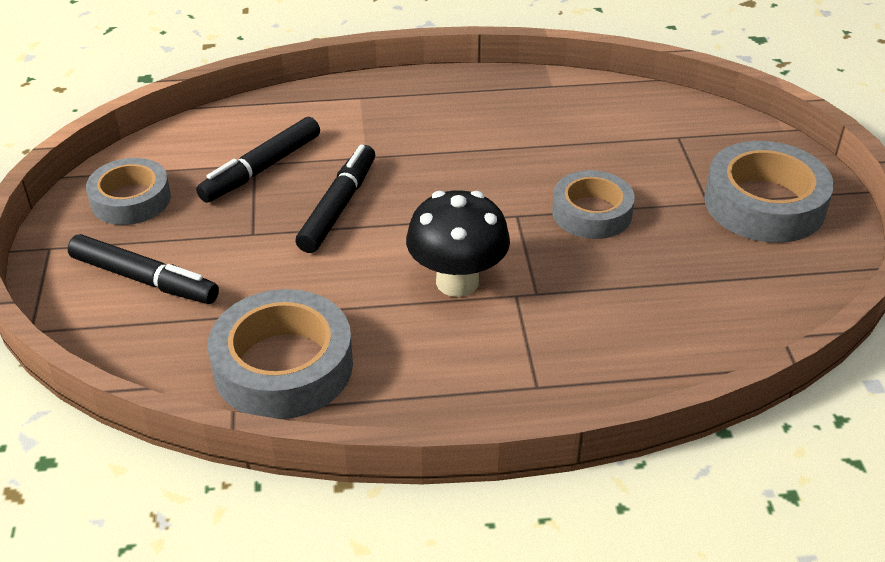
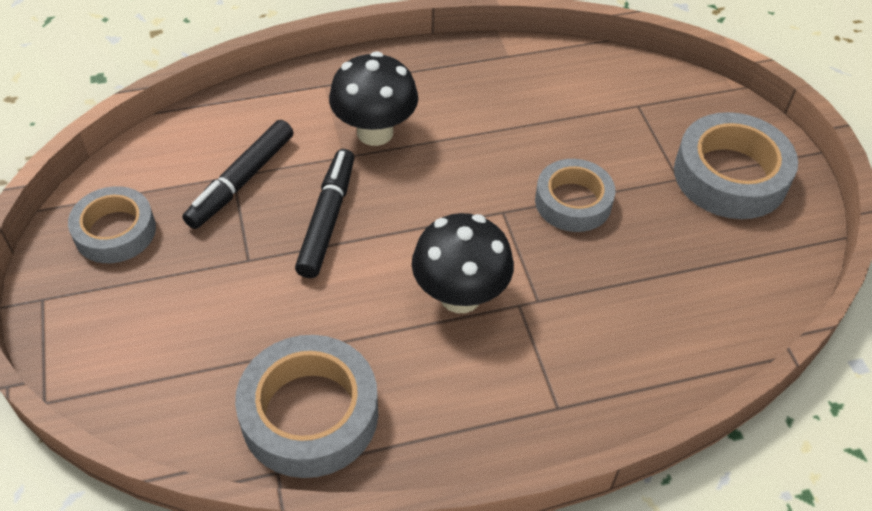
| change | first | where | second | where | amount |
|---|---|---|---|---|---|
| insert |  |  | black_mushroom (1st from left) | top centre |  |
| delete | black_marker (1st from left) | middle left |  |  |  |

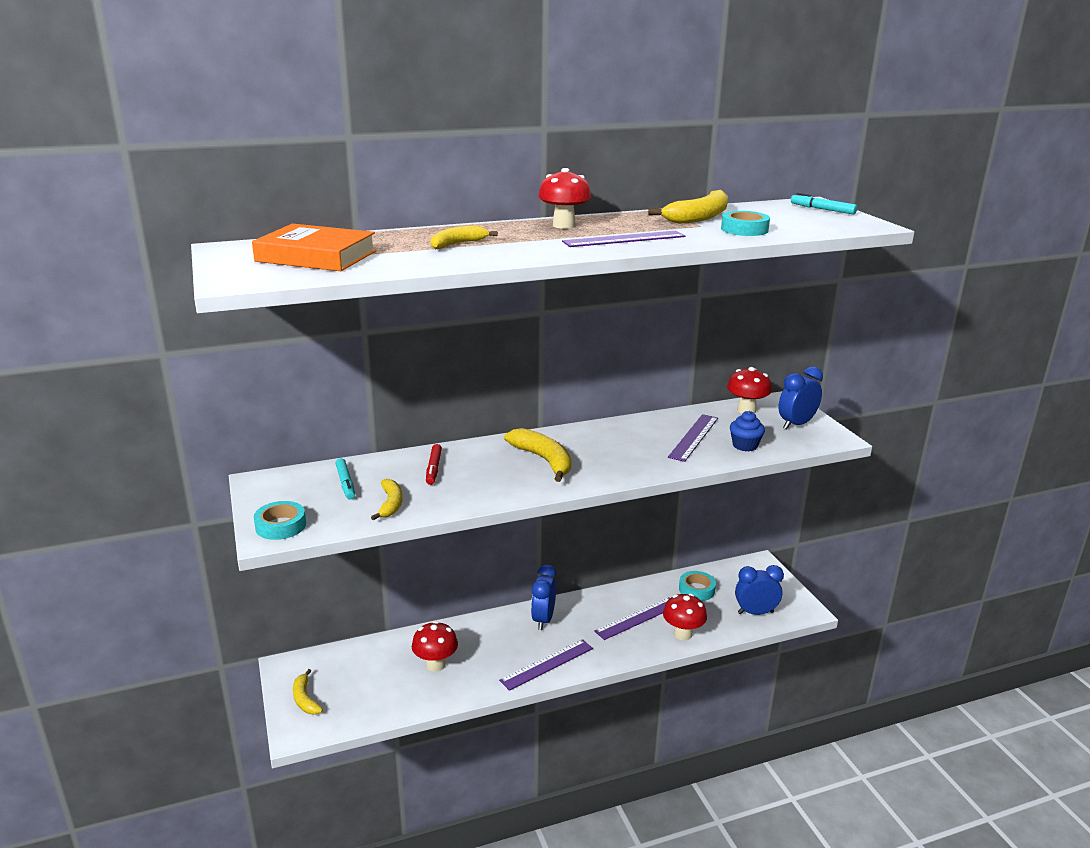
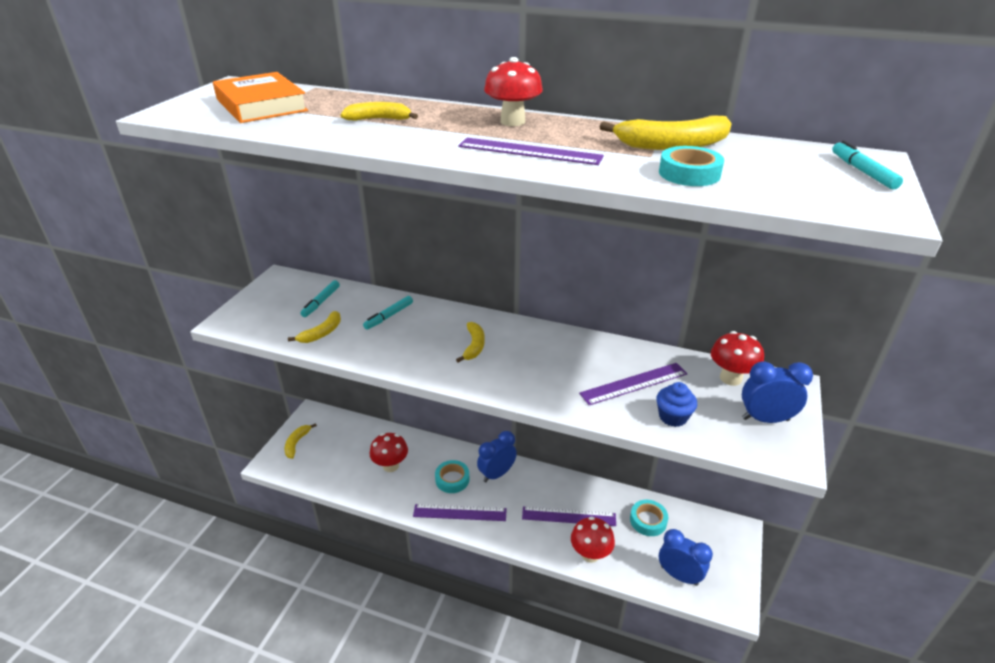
| change | first | where | second | where | amount |
|---|---|---|---|---|---|
| recolor | red_marker | centre | turquoise_marker (2nd from left) | centre |  |
| move | turquoise_tape (1st from left) | middle left |  | bottom centre |  |
| resize | yellow_banana (4th from left) | centre |  | centre | x0.63 |

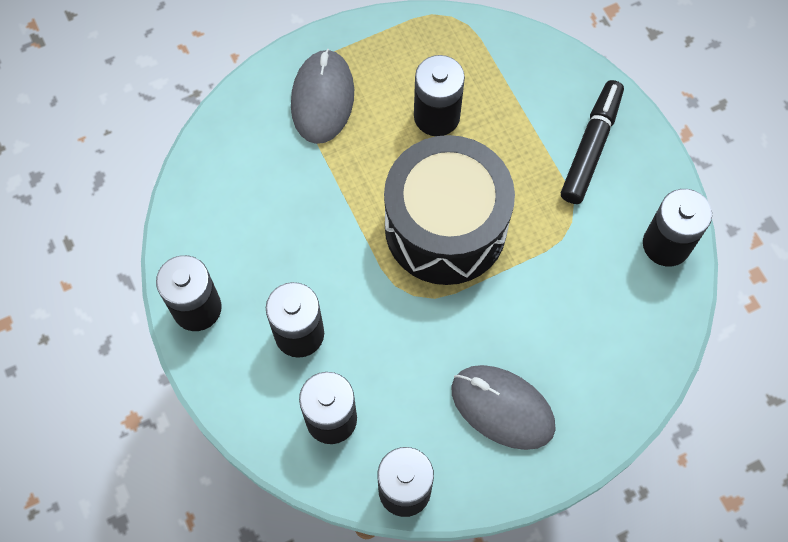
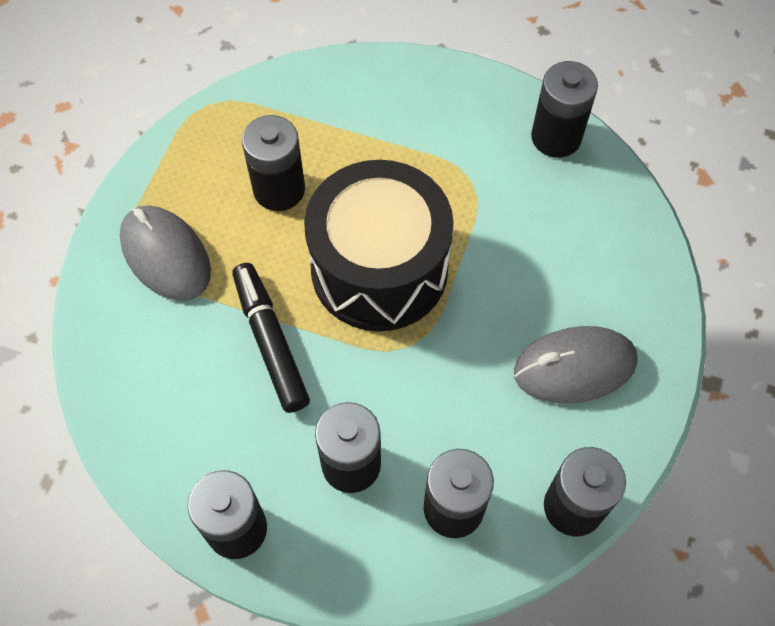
| change | first | where | second | where | amount |
|---|---|---|---|---|---|
| move | black_marker | top right |  | centre |  |

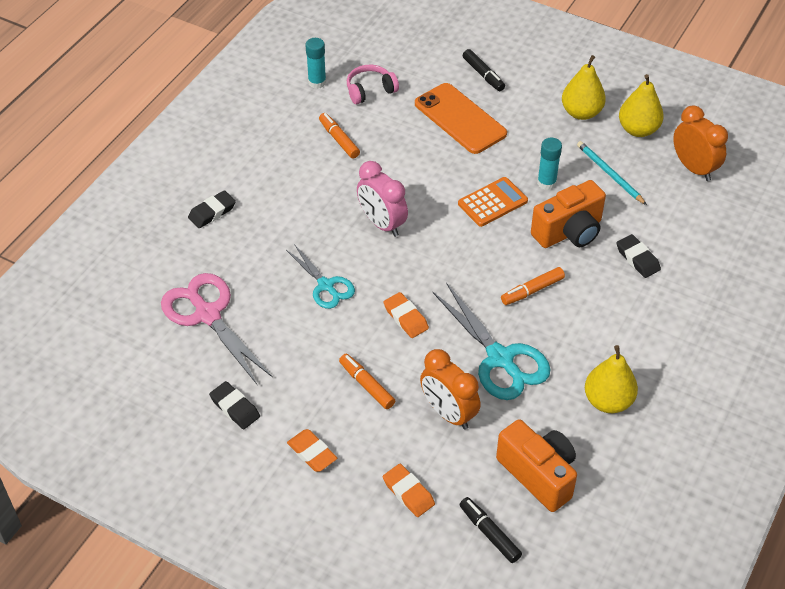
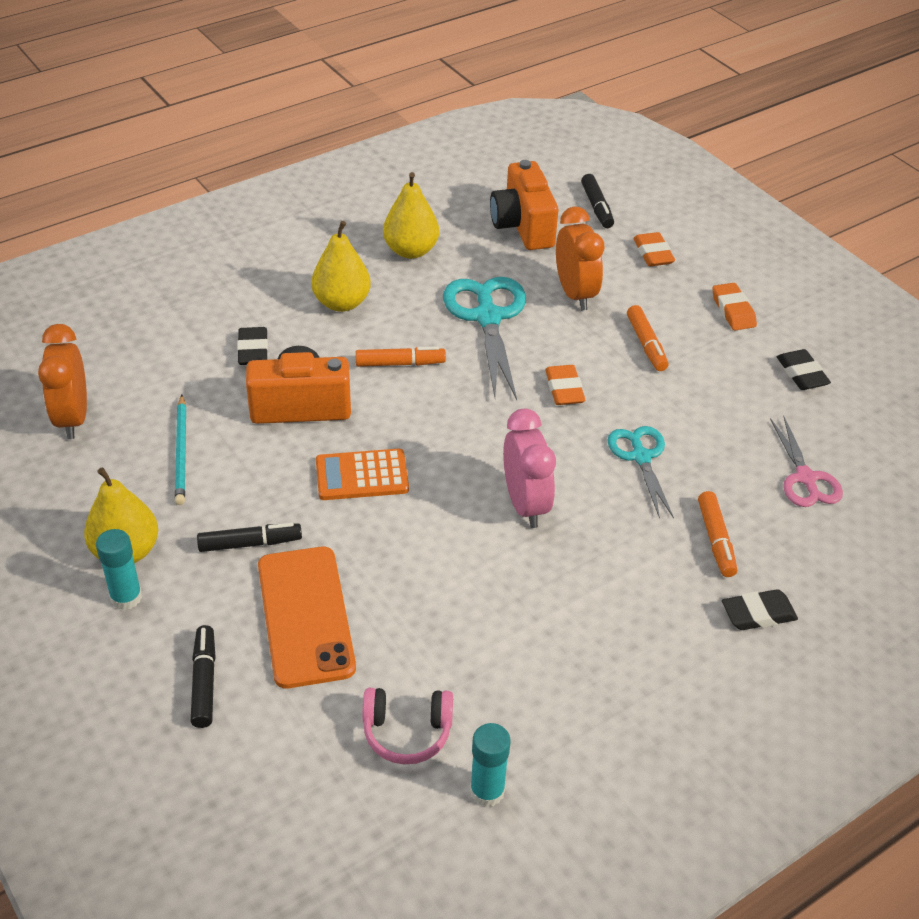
| change | first | where | second | where | amount |
|---|---|---|---|---|---|
| move | turquoise_glue_stick (2nd from left in the first image) | top right | turquoise_glue_stick (1st from left) | middle left |  |
| insert |  |  | black_marker (2nd from left) | middle left |  |
| move | yellow_pear (3rd from left in the first image) | top right | yellow_pear (2nd from left) | top centre |  |
| move | orange_marker (1st from left in the first image) | top centre | orange_marker (3rd from left) | middle right |  |
| resize | pink_scissors | middle left |  | middle right | x0.62 |

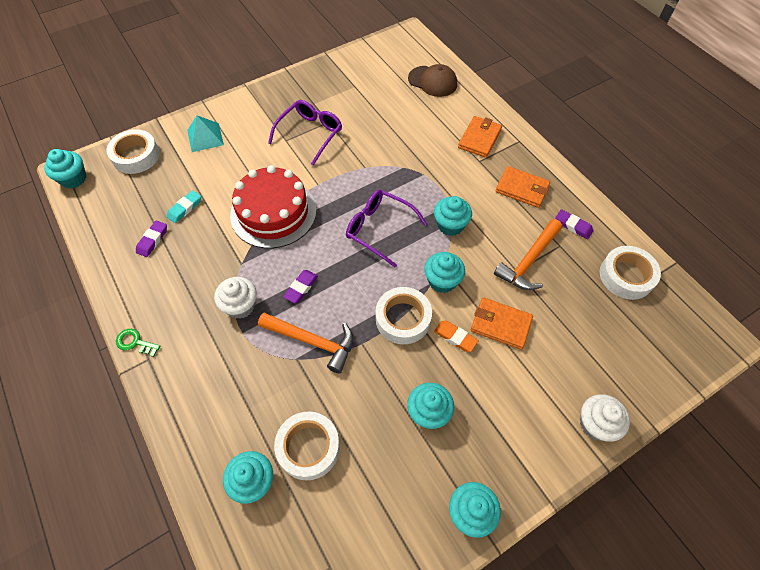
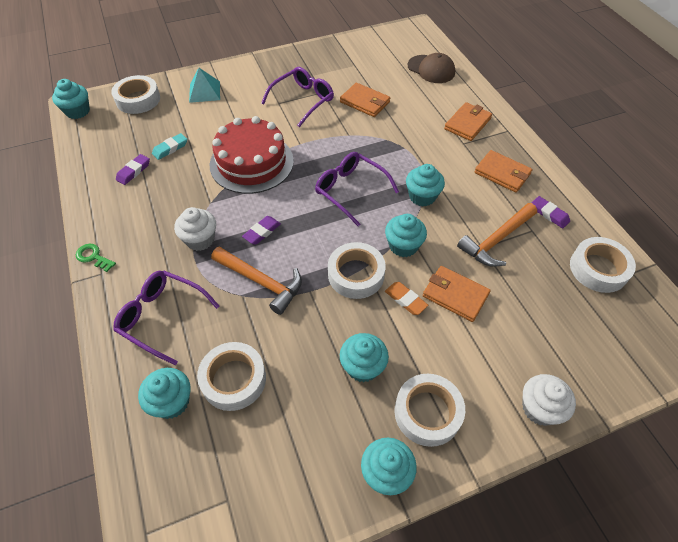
| change | first | where | second | where | amount |
|---|---|---|---|---|---|
| insert |  |  | purple_glasses (1st from left) | middle left |  |
| insert |  |  | orange_wallet (1st from left) | top centre |  |
| insert |  |  | white_tape (4th from left) | bottom centre |  |

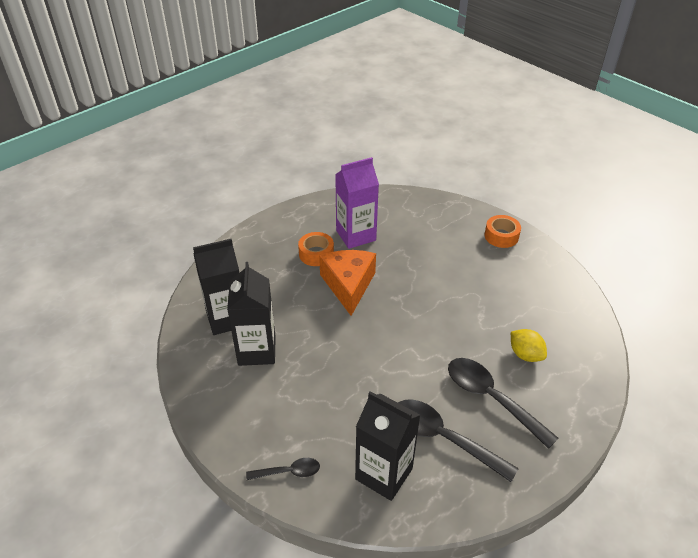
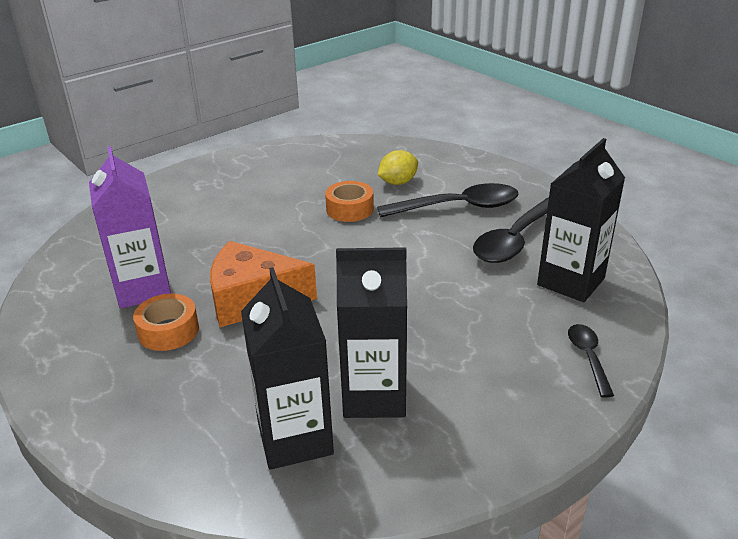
| change | first | where | second | where | amount |
|---|---|---|---|---|---|
| move | orange_tape (2nd from left) | middle right |  | centre |  |
| rotate | black_spoon (3rd from left in the first image) | bottom right | black_spoon (1st from left) | centre | 150 degrees counterclockwise |

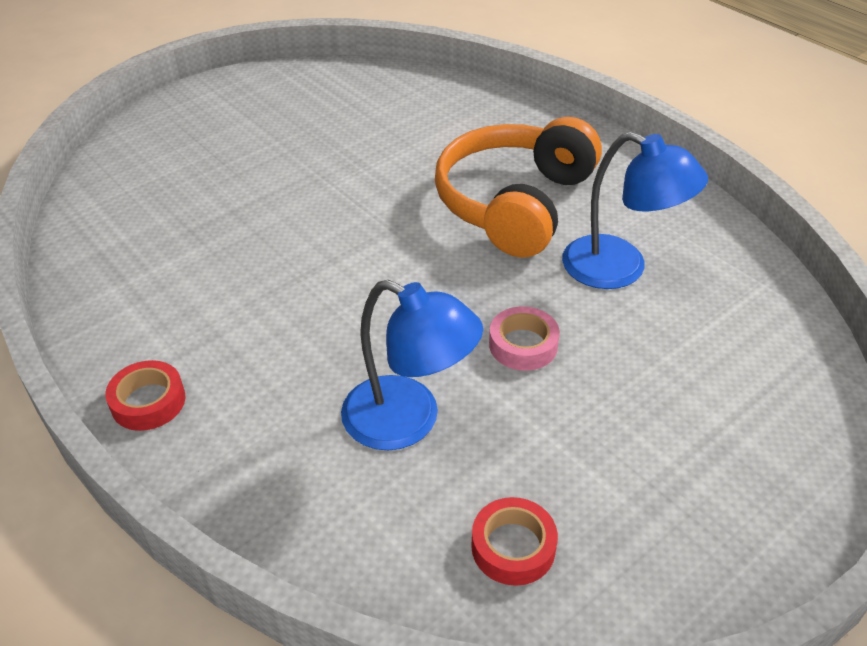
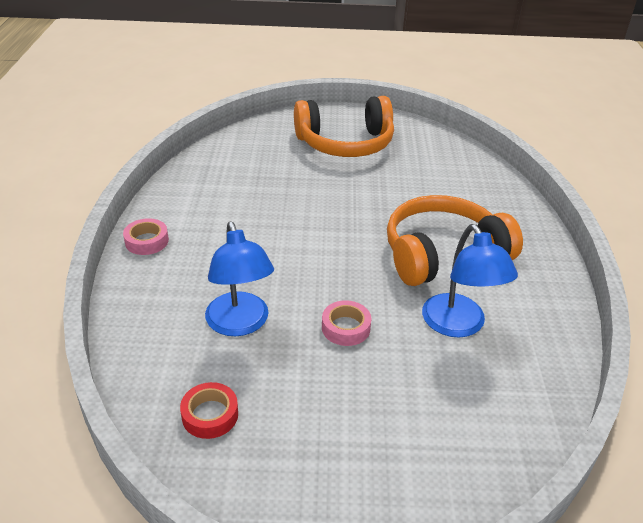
| change | first | where | second | where | amount |
|---|---|---|---|---|---|
| recolor | red_tape (1st from left) | middle left | pink_tape (1st from left) | middle left |  |
| insert |  |  | orange_headphones (1st from left) | top centre |  |

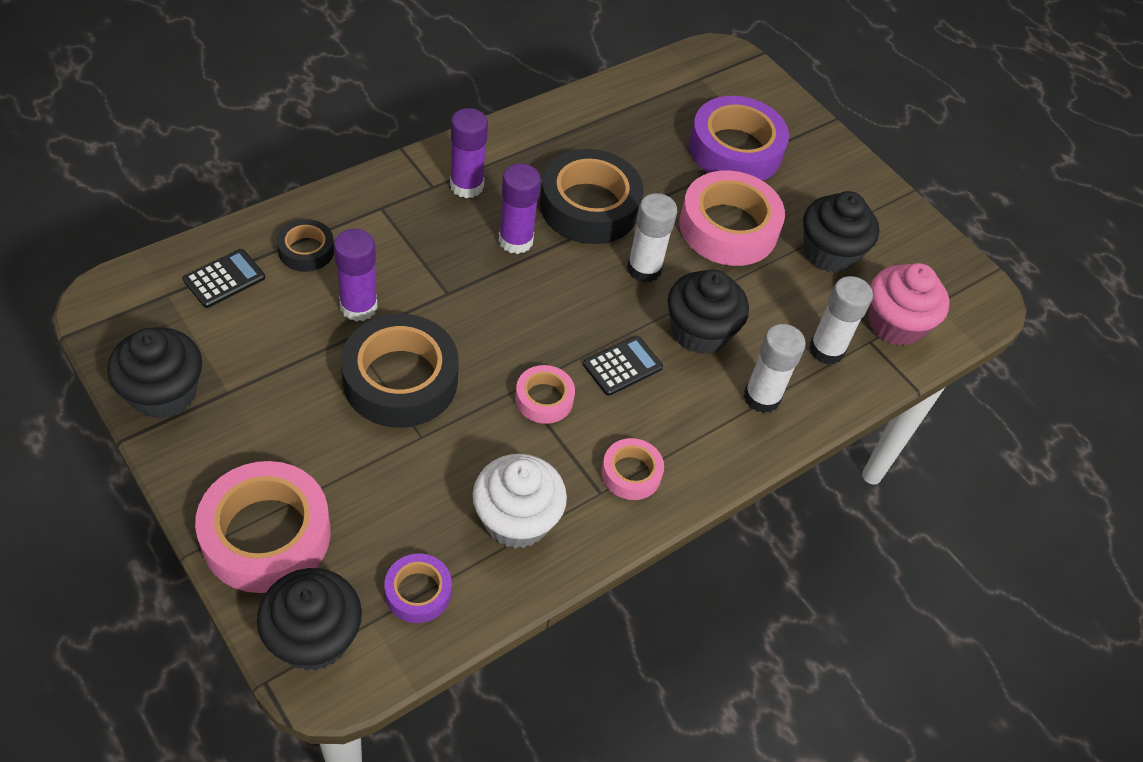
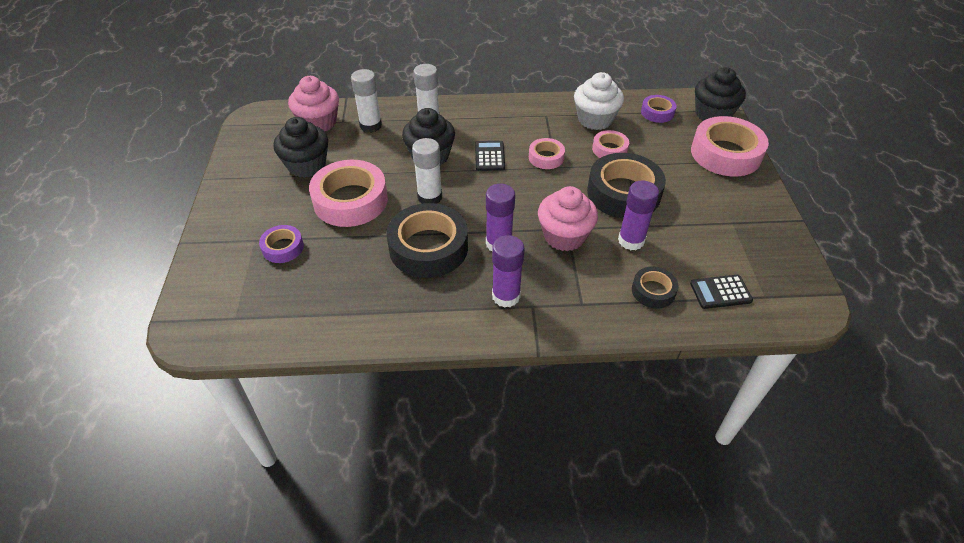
| change | first | where | second | where | amount |
|---|---|---|---|---|---|
| resize | purple_tape (2nd from left in the first image) | top centre | purple_tape (1st from left) | middle left | x0.51 |
| rotate | black_calculator (2nd from left in the first image) | centre | black_calculator (1st from left) | top centre | 90 degrees clockwise |
| insert |  |  | pink_cupcake (2nd from left) | centre |  |
| move | pink_tape (3rd from left) | centre |  | top centre |  |
| delete | black_cupcake (1st from left) | middle left |  |  |  |

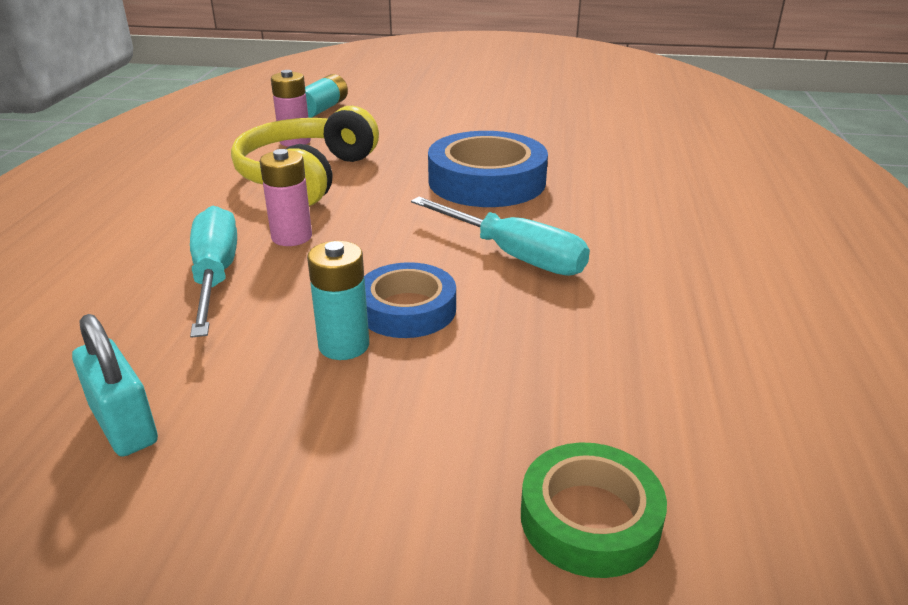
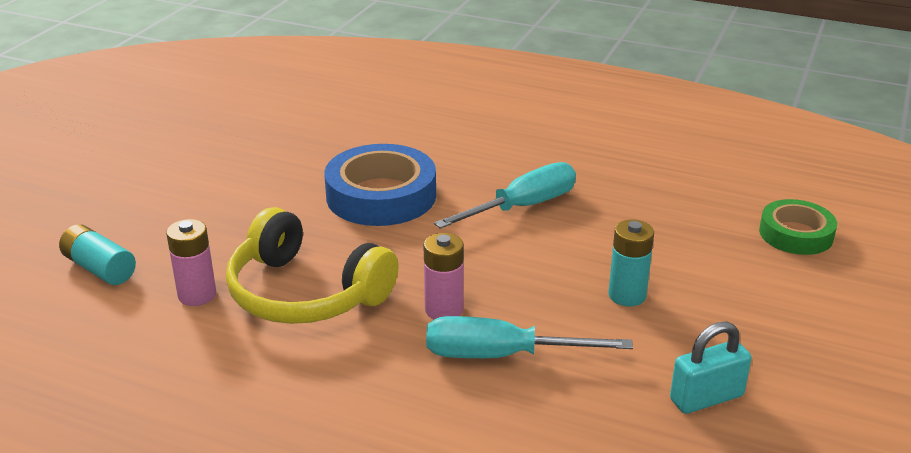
| change | first | where | second | where | amount |
|---|---|---|---|---|---|
| delete | blue_tape (1st from left) | centre |  |  |  |

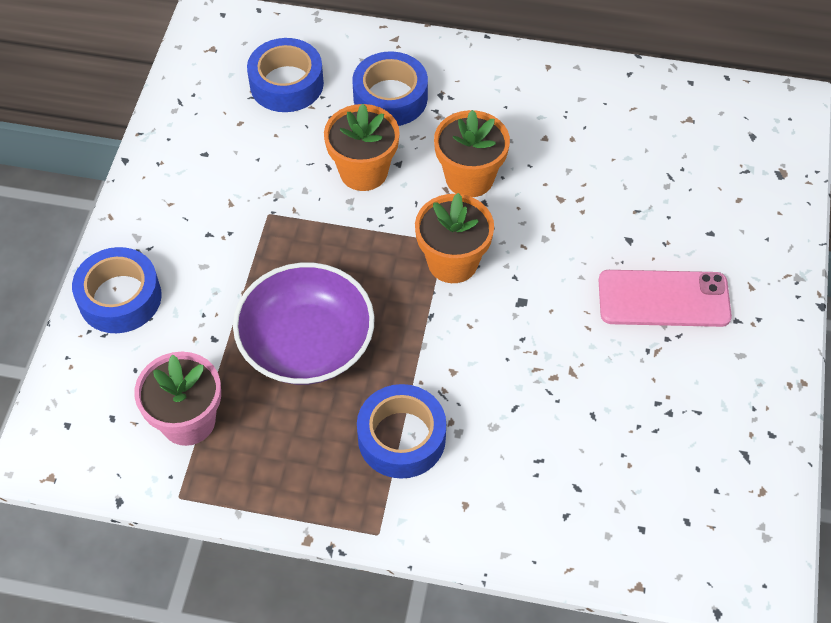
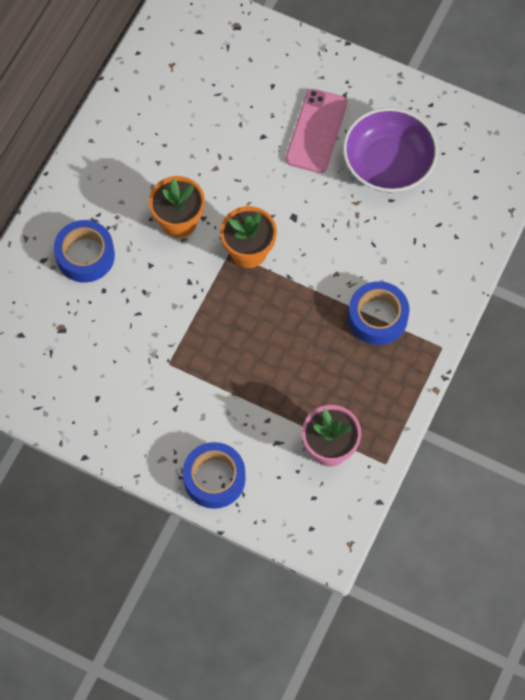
| change | first | where | second | where | amount |
|---|---|---|---|---|---|
| move | purple_bowl | centre |  | top right |  |
| delete | blue_tape (2nd from left) | top centre |  |  |  |
| delete | orange_flower_pot (1st from left) | top centre |  |  |  |

